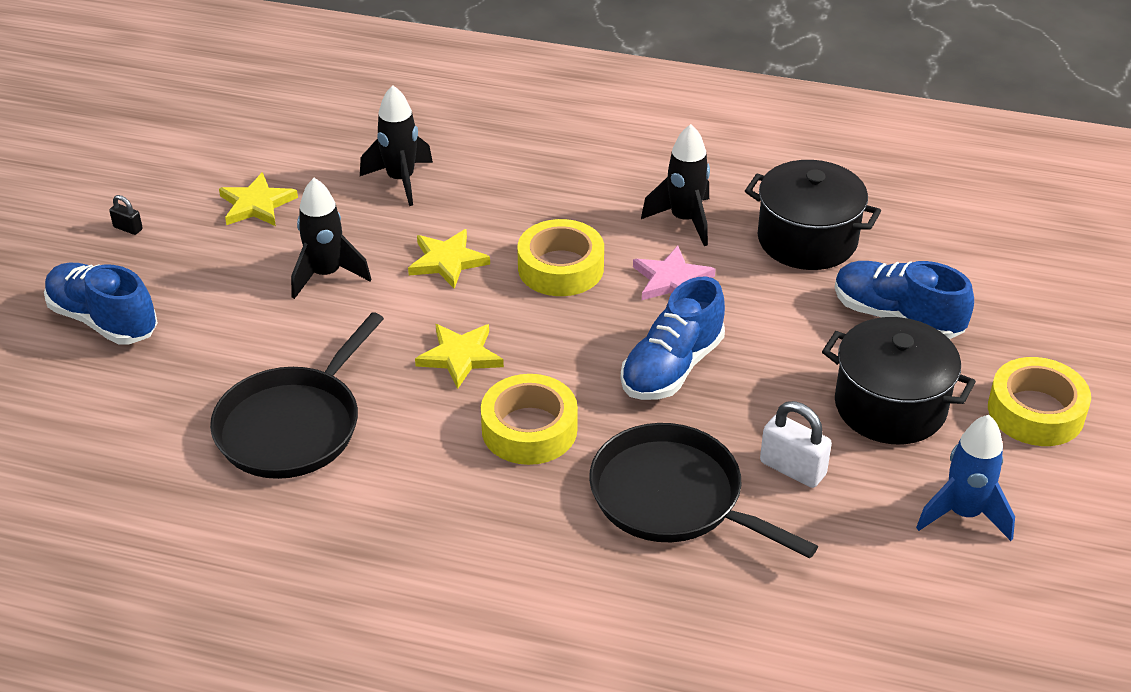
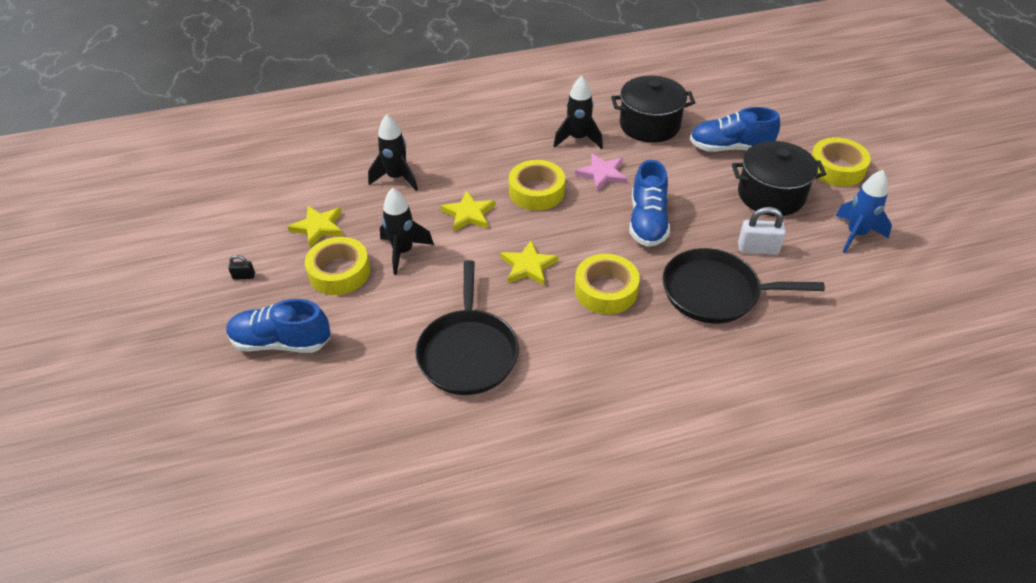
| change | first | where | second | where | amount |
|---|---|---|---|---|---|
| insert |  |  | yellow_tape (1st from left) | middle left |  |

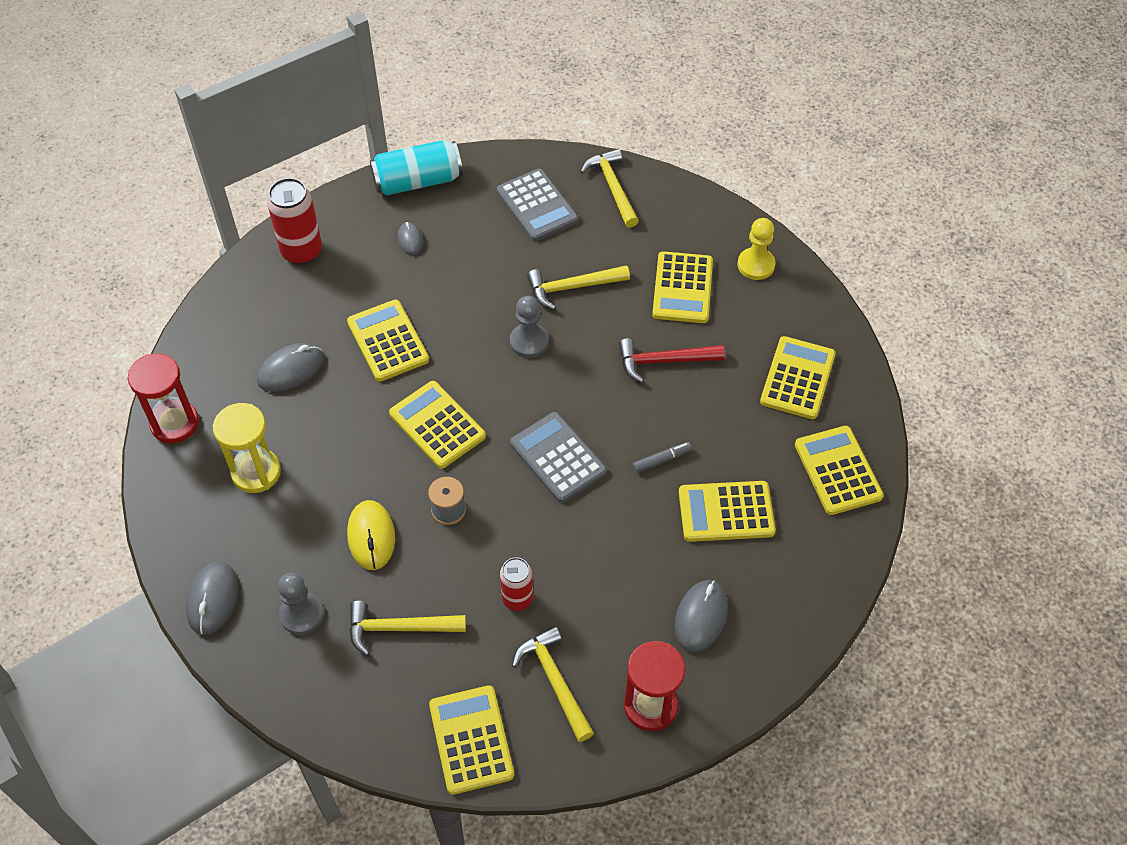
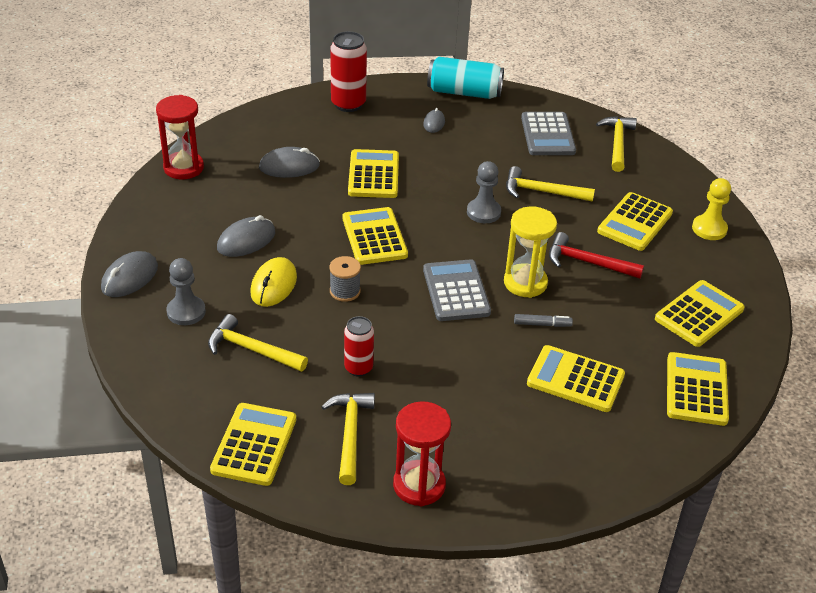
| change | first | where | second | where | amount |
|---|---|---|---|---|---|
| move | grey_mouse (4th from left in the first image) | bottom centre | grey_mouse (2nd from left) | middle left |  |
| move | yellow_hourglass | middle left |  | centre |  |

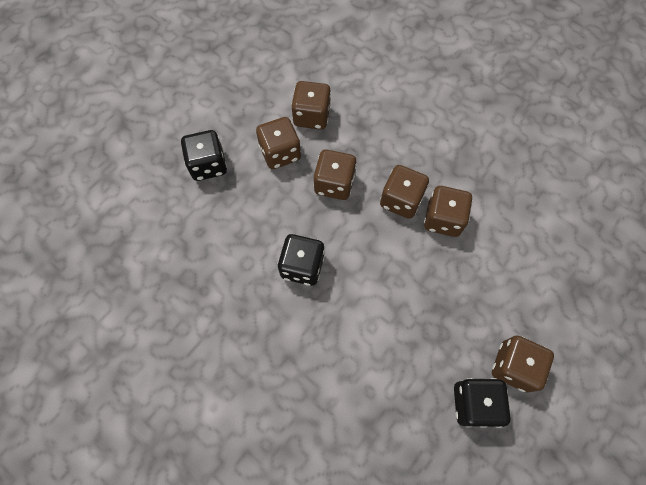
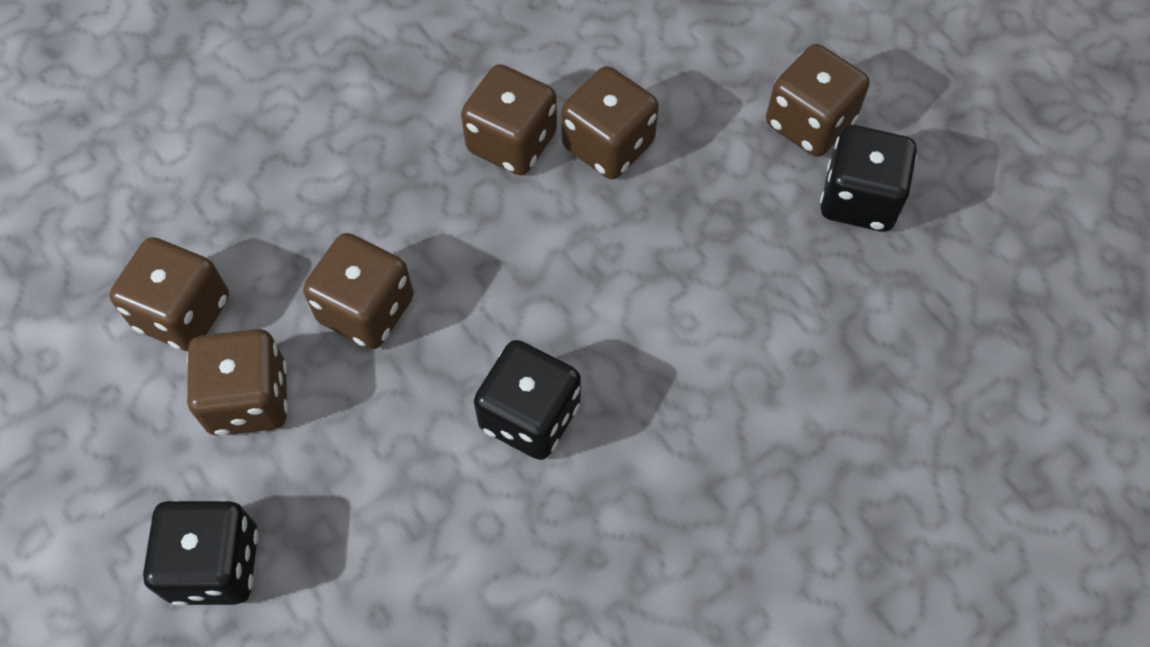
| change | first | where | second | where | amount |
|---|---|---|---|---|---|
| move | brown_dice (4th from left in the first image) | centre | brown_dice (5th from left) | top centre |  |

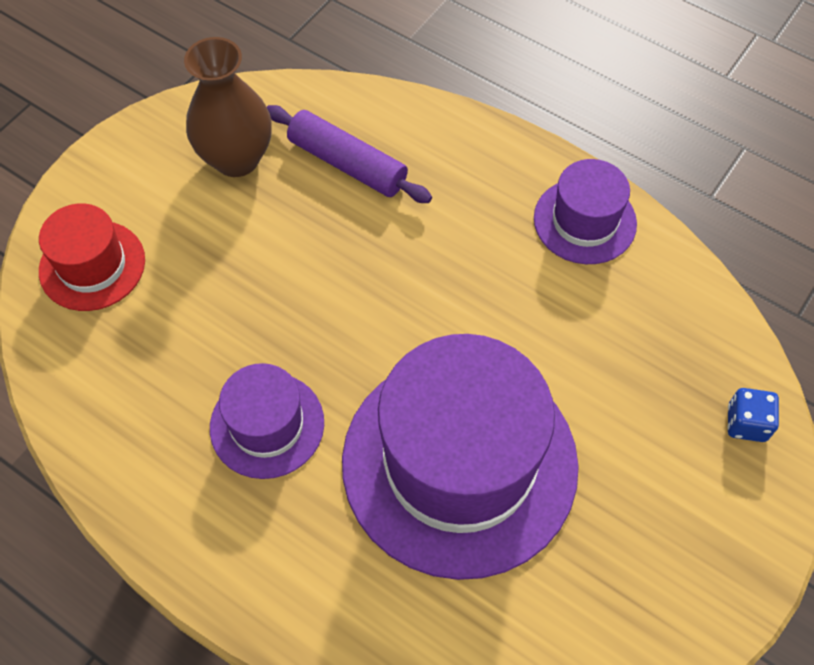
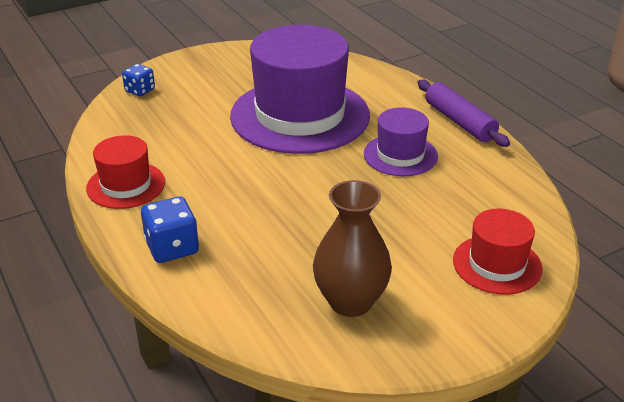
| change | first | where | second | where | amount |
|---|---|---|---|---|---|
| recolor | purple_hat (3rd from left) | top right | red_hat (1st from left) | middle left |  |
| insert |  |  | blue_dice (2nd from left) | middle left |  |
| move | purple_rolling_pin | top centre |  | top right |  |

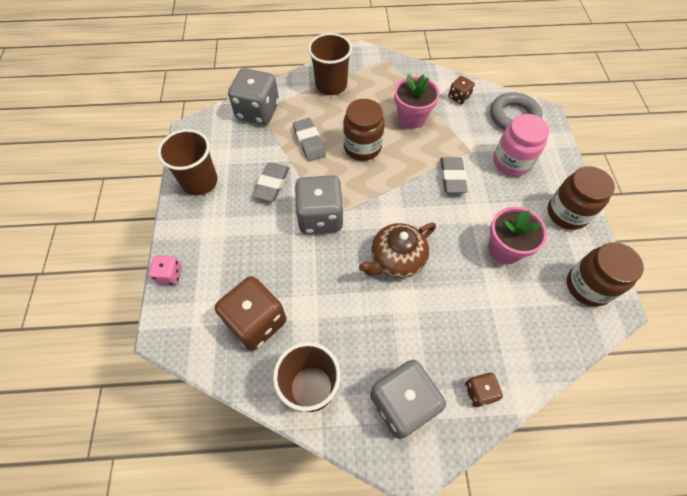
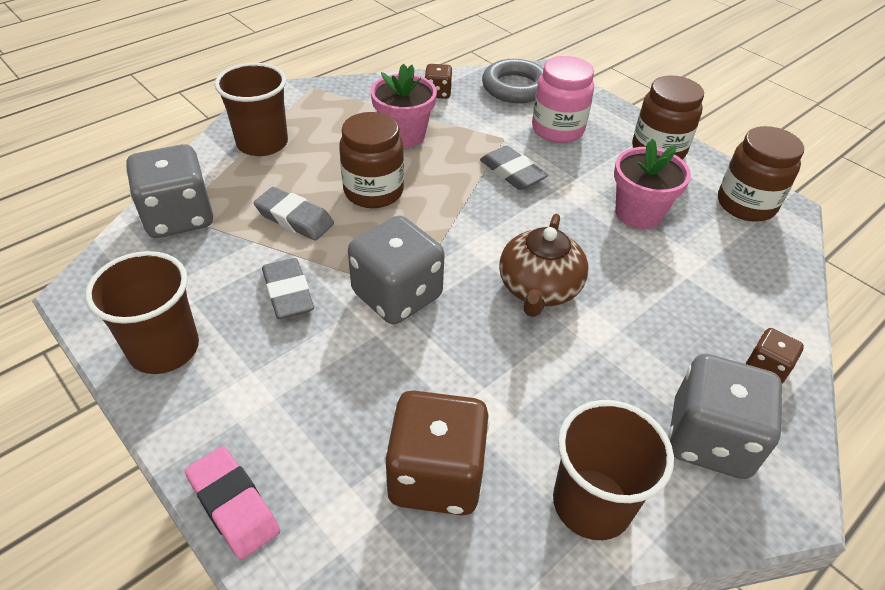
| change | first | where | second | where | amount |
|---|---|---|---|---|---|
| replace | pink_dice | middle left | pink_eraser | bottom left |  |

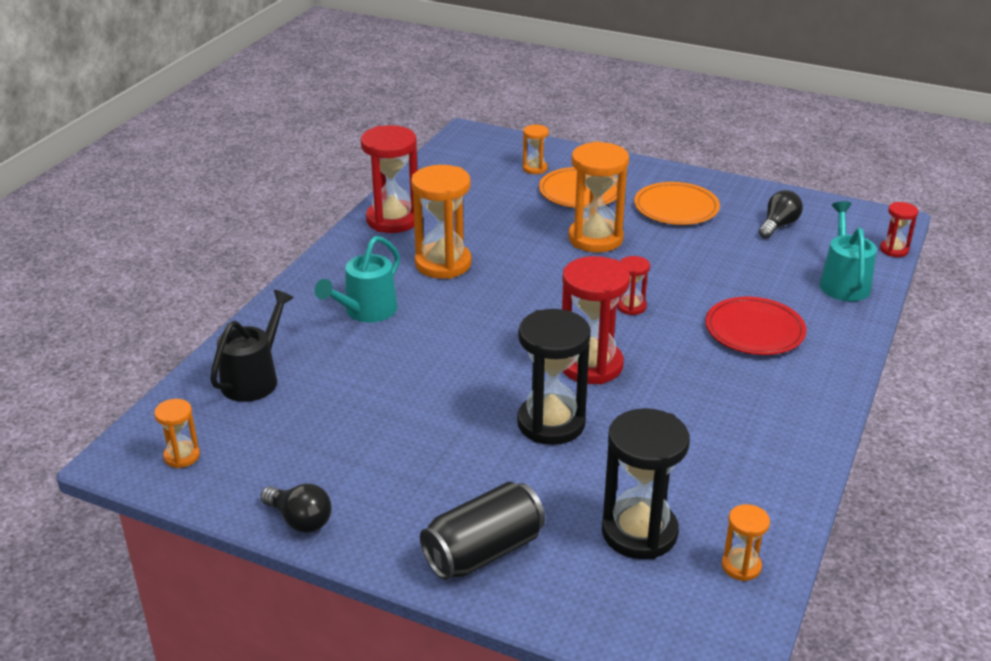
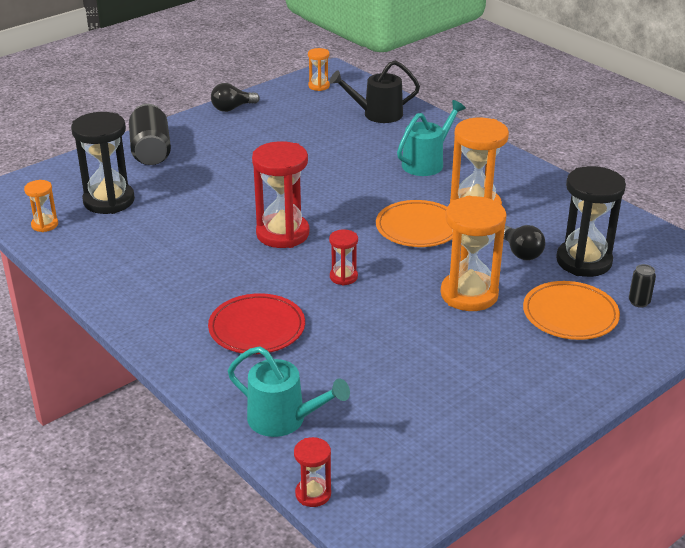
| change | first | where | second | where | amount |
|---|---|---|---|---|---|
| rotate | black_watering_can | middle left |  | top centre | 120 degrees clockwise |
| move | orange_plate (2nd from left in the first image) | top right | orange_plate (1st from left) | centre |  |
| rotate | turquoise_watering_can (1st from left in the first image) | centre | turquoise_watering_can (2nd from left) | top centre | 75 degrees clockwise |
| move | black_light_bulb (2nd from left) | top right |  | middle right |  |
| move | black_hourglass (1st from left in the first image) | centre | black_hourglass (2nd from left) | middle right |  |
| replace | orange_hourglass (3rd from left) | top centre | black_can (2nd from left) | middle right |  |
| delete | red_hourglass (1st from left) | top centre |  |  |  |

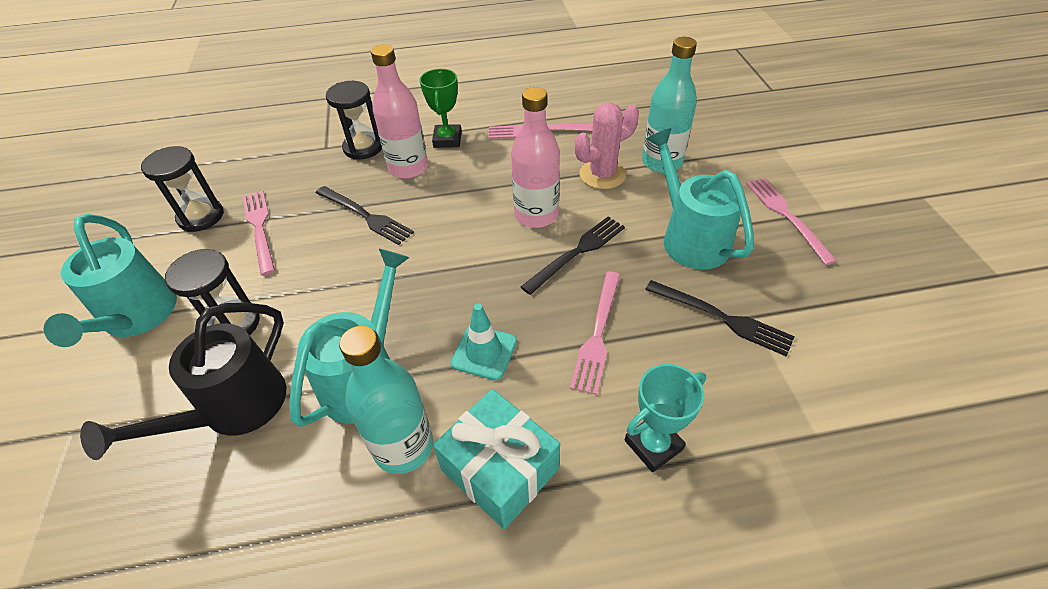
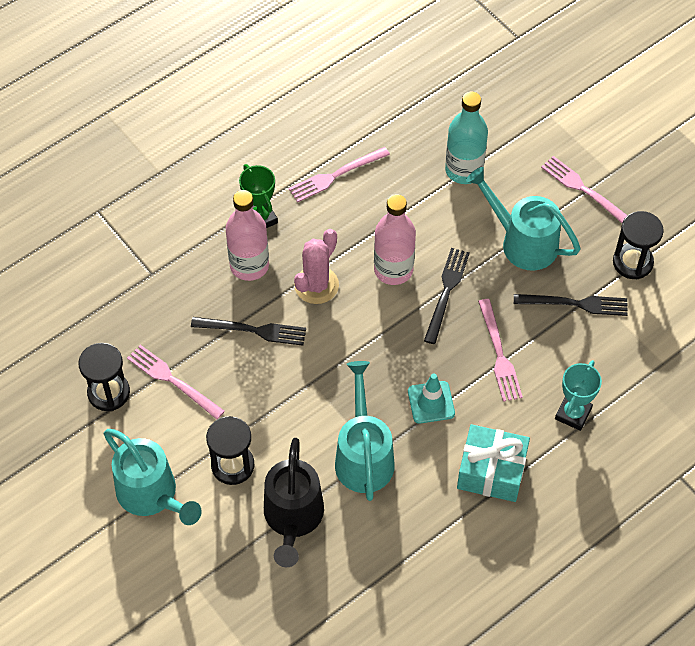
| change | first | where | second | where | amount |
|---|---|---|---|---|---|
| move | pink_cactus | top centre |  | centre |  |
| move | black_hourglass (3rd from left) | top centre |  | middle right |  |
| delete | turquoise_bottle (1st from left) | bottom centre |  |  |  |

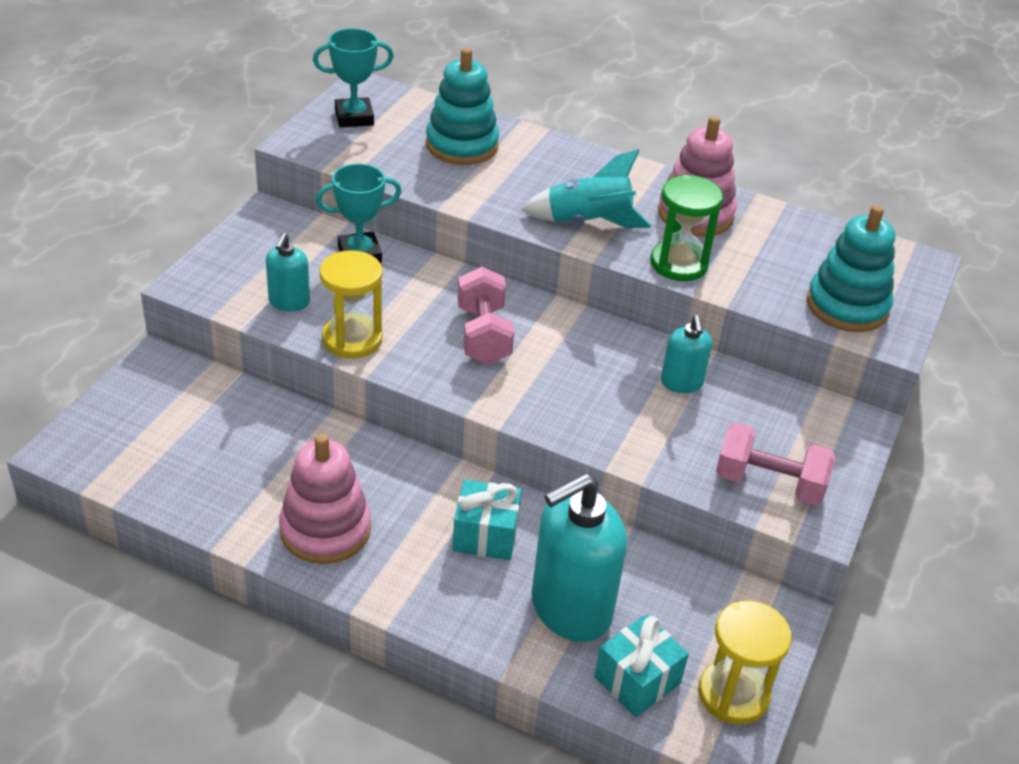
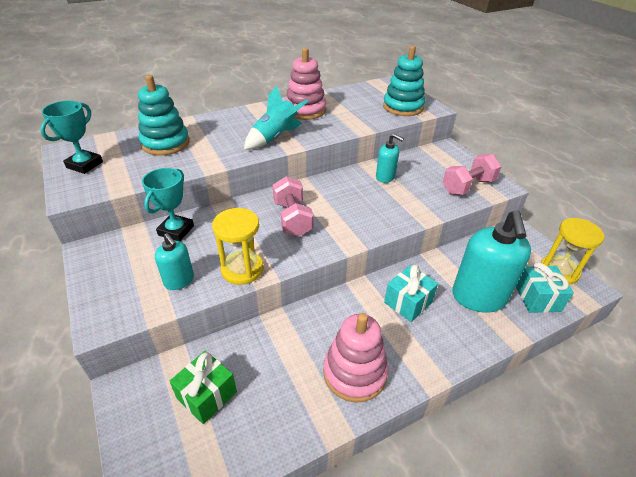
| change | first | where | second | where | amount |
|---|---|---|---|---|---|
| insert |  |  | green_gift | bottom left |  |
| rotate | pink_dumbbell (1st from left) | centre |  | centre | 45 degrees clockwise |
| delete | green_hourglass | top right |  |  |  |

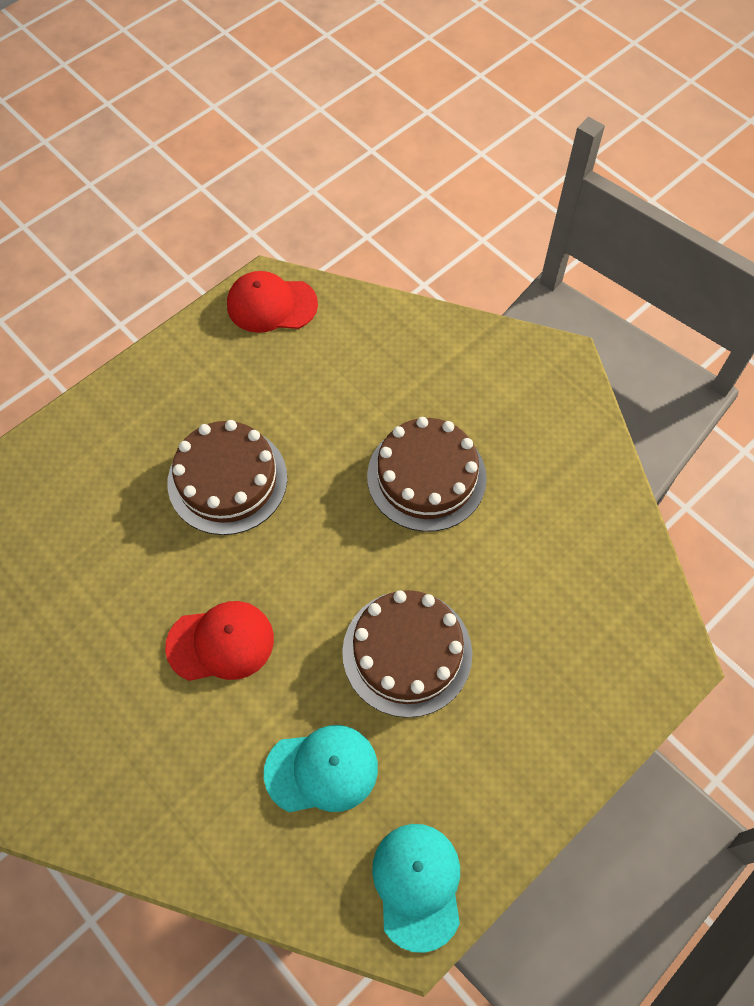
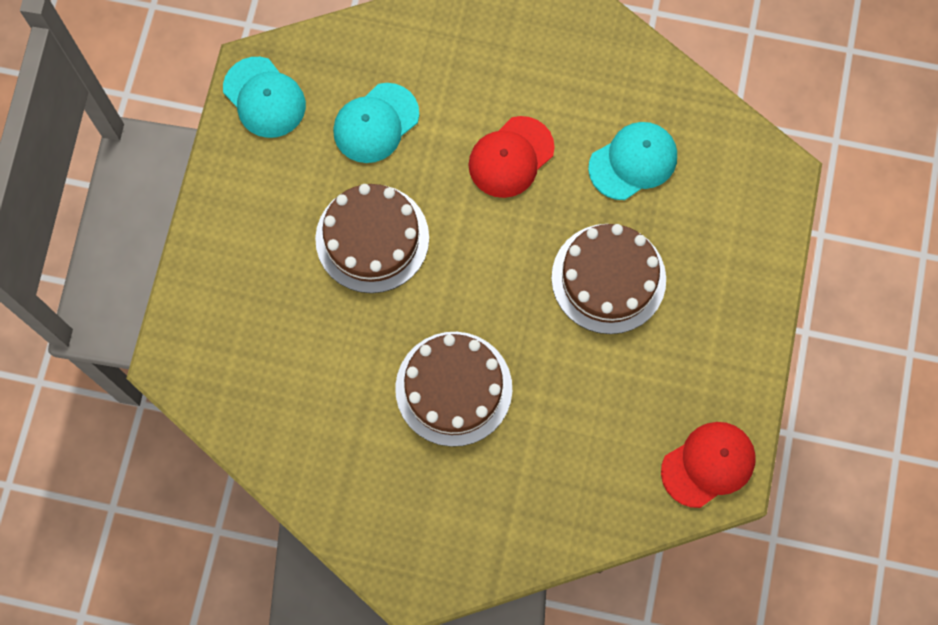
| change | first | where | second | where | amount |
|---|---|---|---|---|---|
| insert |  |  | turquoise_cap (3rd from left) | top right |  |

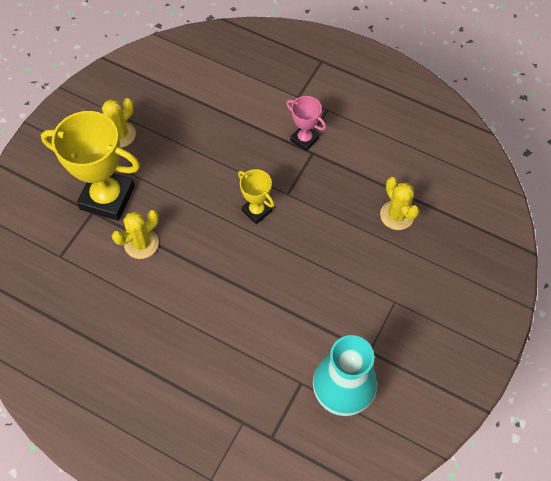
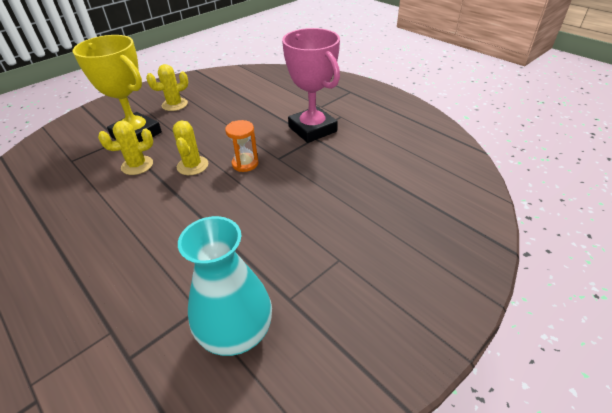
| change | first | where | second | where | amount |
|---|---|---|---|---|---|
| move | yellow_cactus (3rd from left) | middle right |  | middle left |  |
| replace | yellow_trophy (2nd from left) | centre | orange_hourglass | centre |  |
| resize | pink_trophy | top centre |  | top centre | x1.95 |

